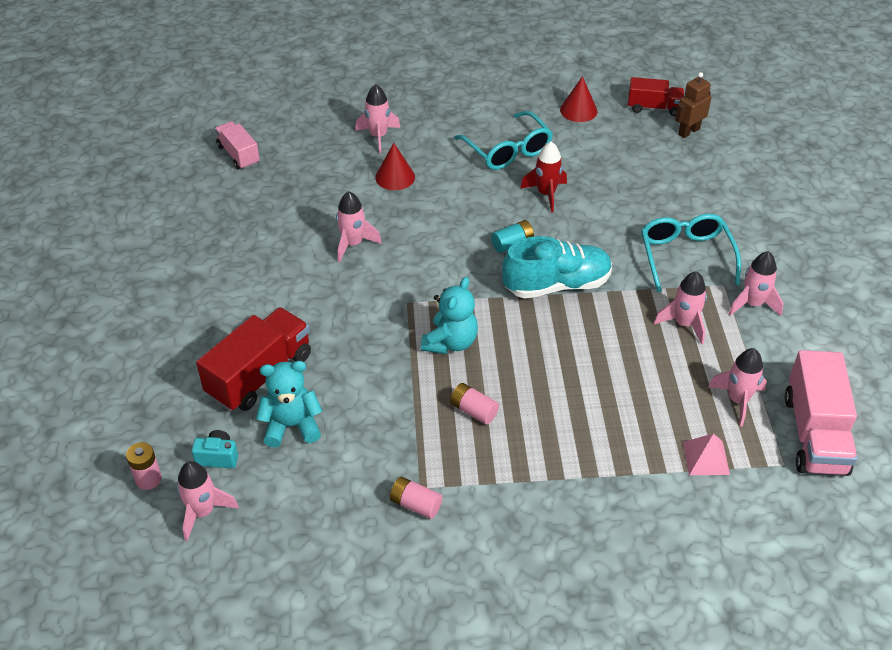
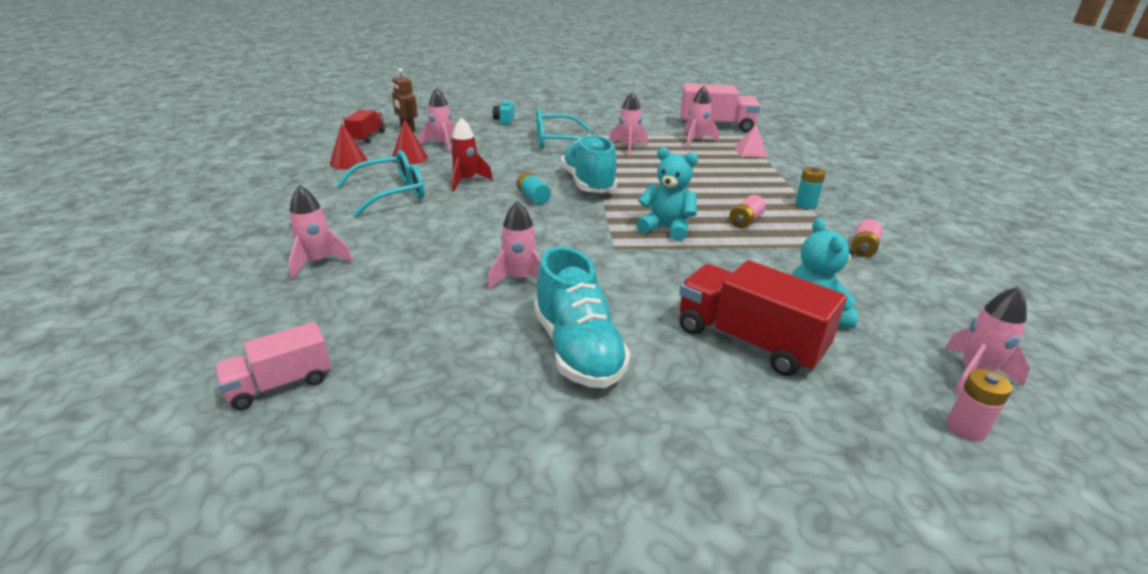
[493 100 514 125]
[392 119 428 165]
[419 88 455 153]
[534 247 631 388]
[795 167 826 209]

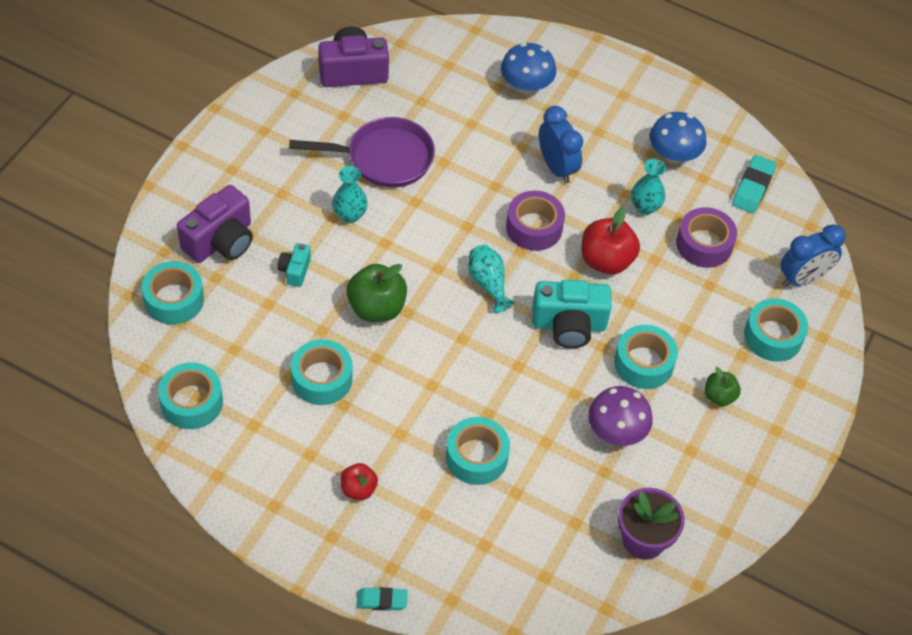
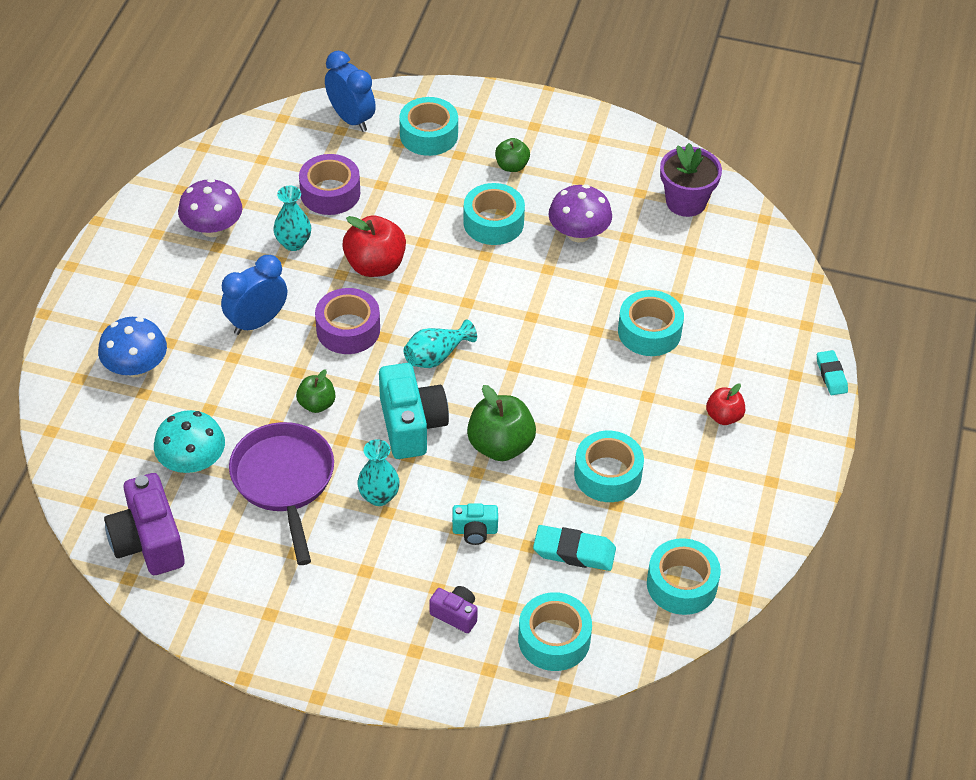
[429 586 478 633]
[379 363 449 459]
[178 178 242 237]
[533 525 616 571]
[154 410 225 473]
[296 369 336 413]

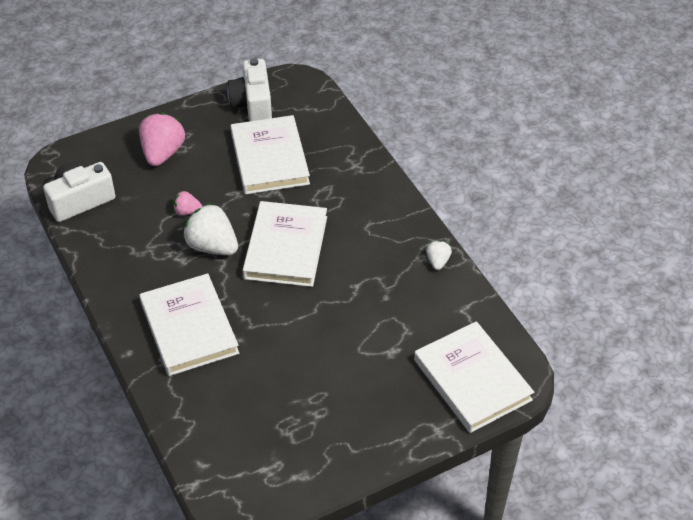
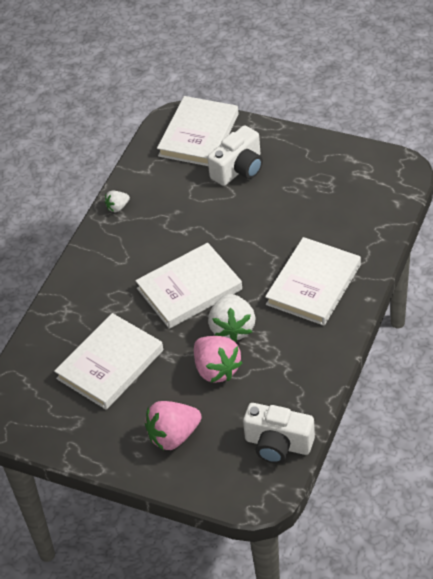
[194 336 242 383]
[207 125 263 186]

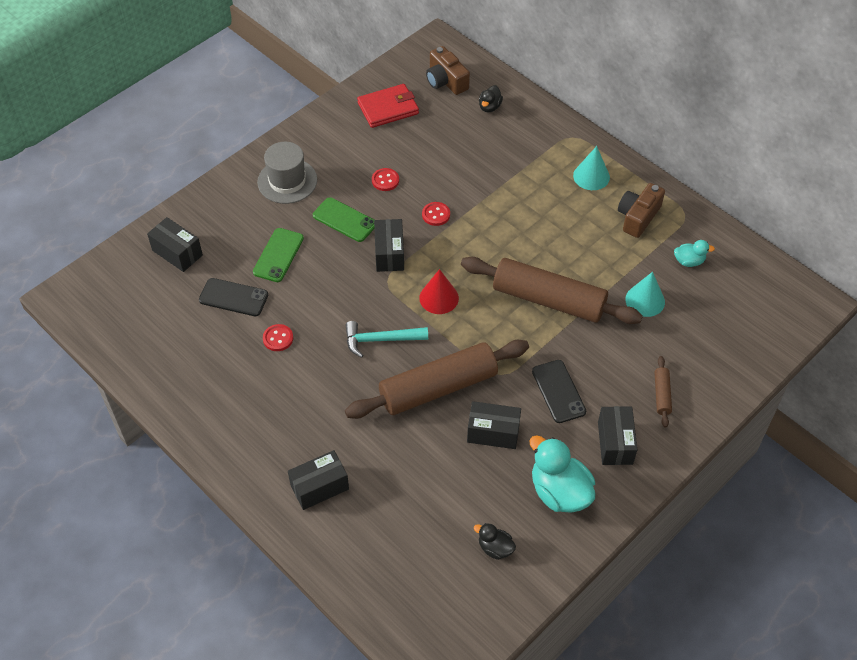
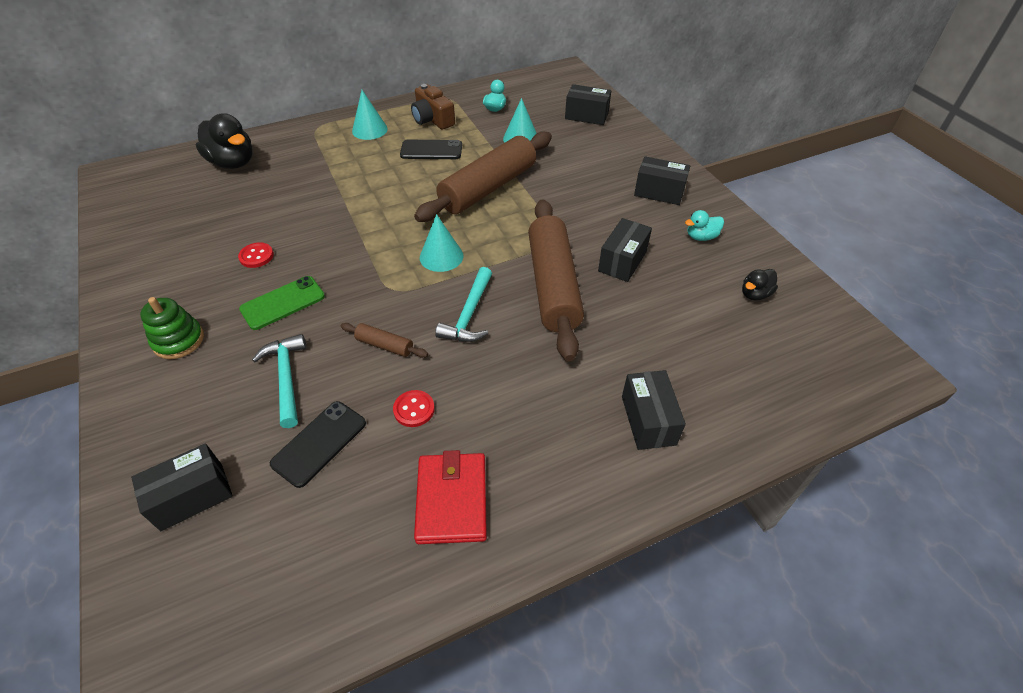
[252 334 306 428]
[140 297 204 359]
[414 450 487 544]
[565 84 611 125]
[420 214 463 272]
[422 202 450 226] (first image)
[426 46 470 95] (first image)
[196 113 253 169]
[685 210 724 241]
[400 140 462 159]
[341 323 428 358]

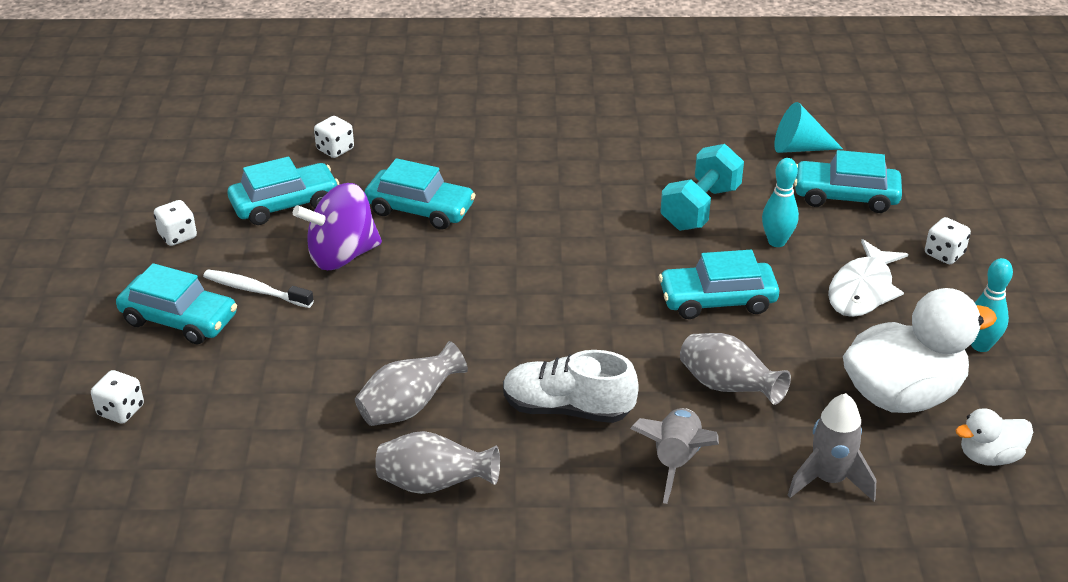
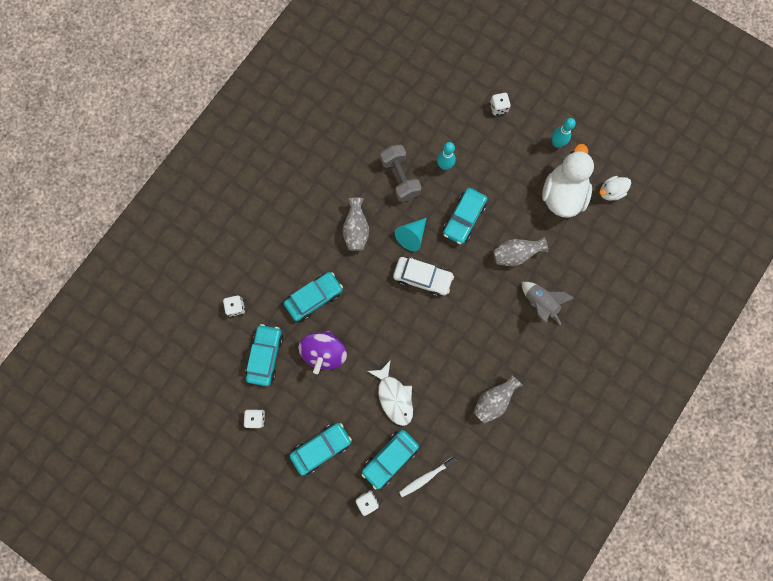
[399 457 457 497]
[342 197 369 251]
[503 350 639 423] (first image)
[380 145 422 202]
[395 218 427 251]
[788 393 876 501] (first image)
[361 430 419 490]
[368 361 413 426]
[599 176 631 201]
[393 257 454 296]

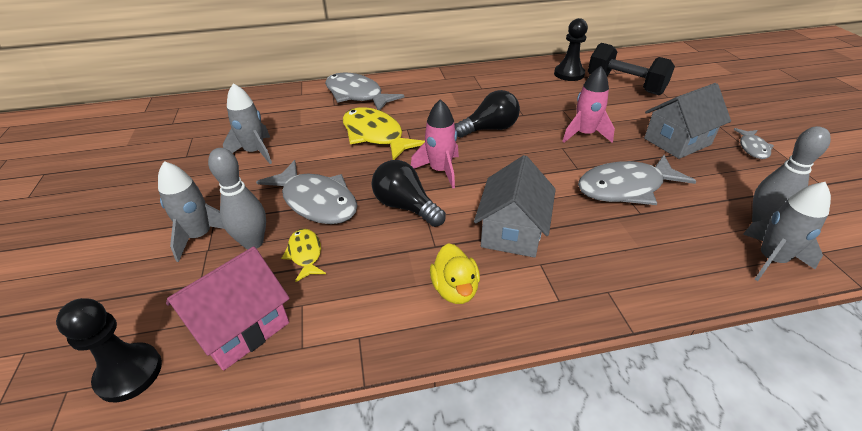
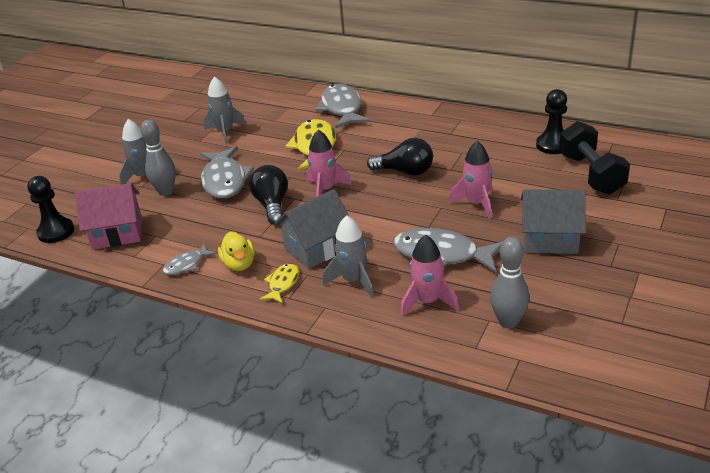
[260 263 299 304]
[218 231 255 271]
[163 244 217 275]
[323 215 373 297]
[401 235 459 316]

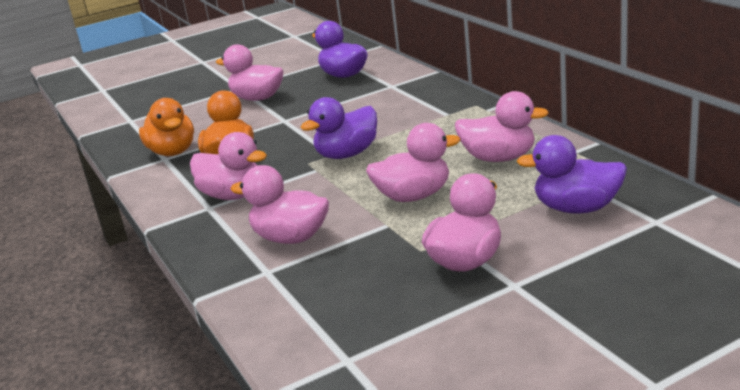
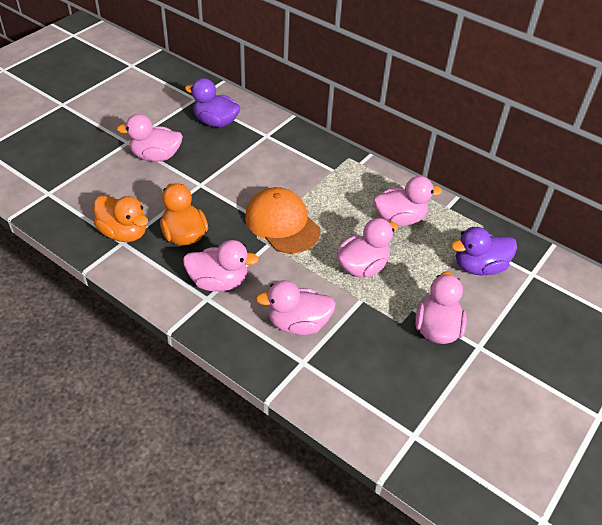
[245 187 320 254]

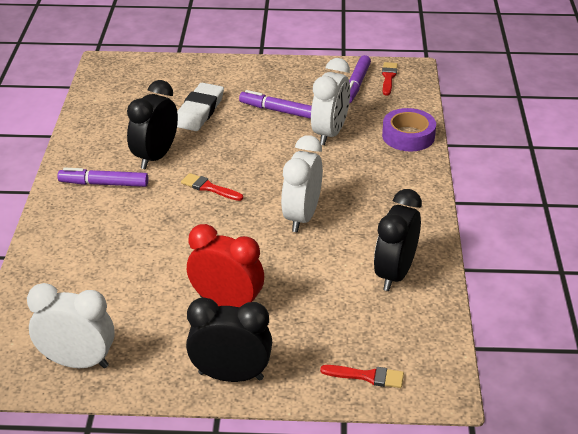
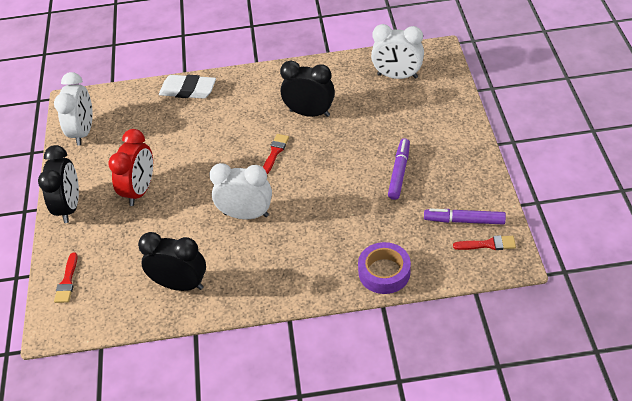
[58 167 148 187] (first image)
[159 75 216 99]
[371 24 424 79]

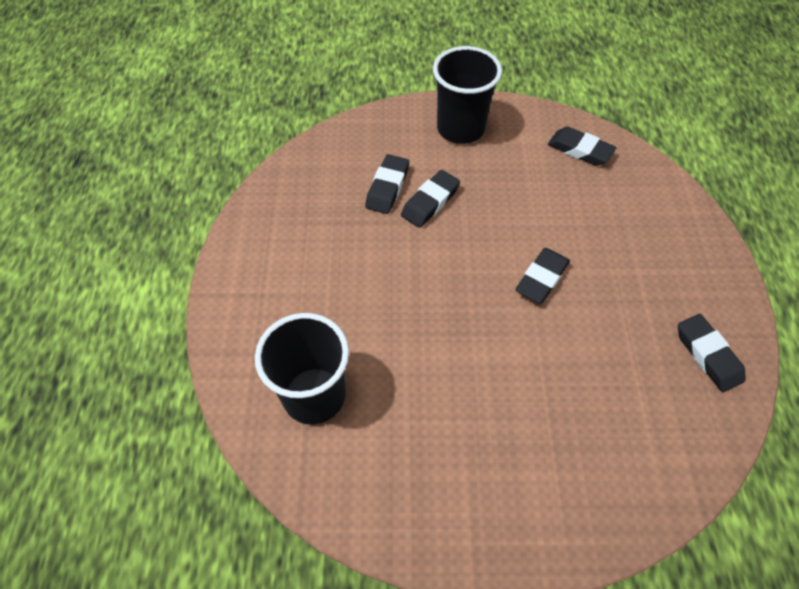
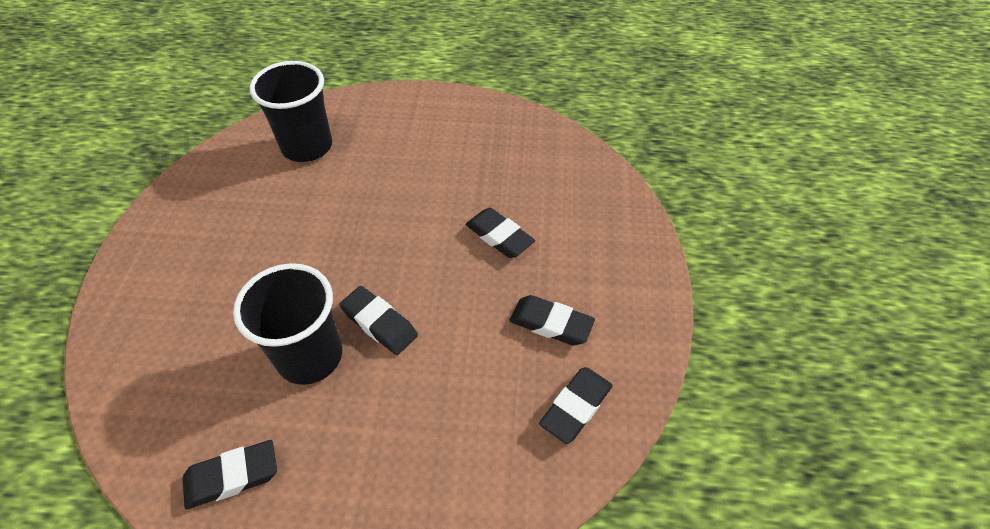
[510 295 595 346]
[233 263 342 385]

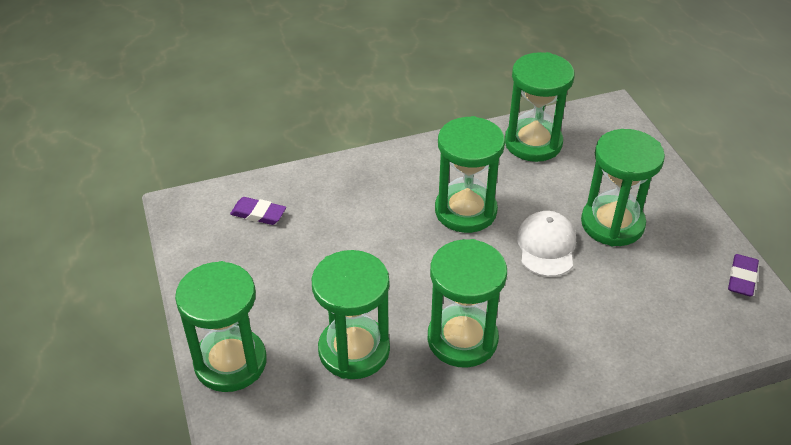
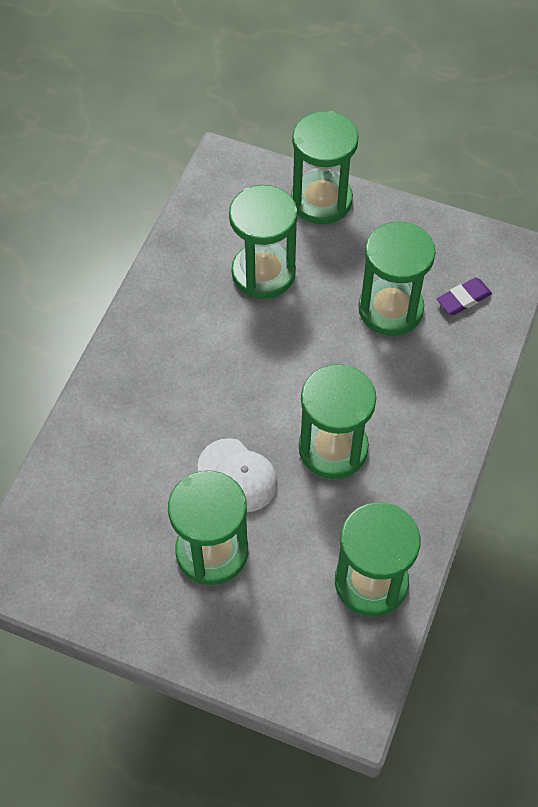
[358 221 436 336]
[728 254 759 296] (first image)

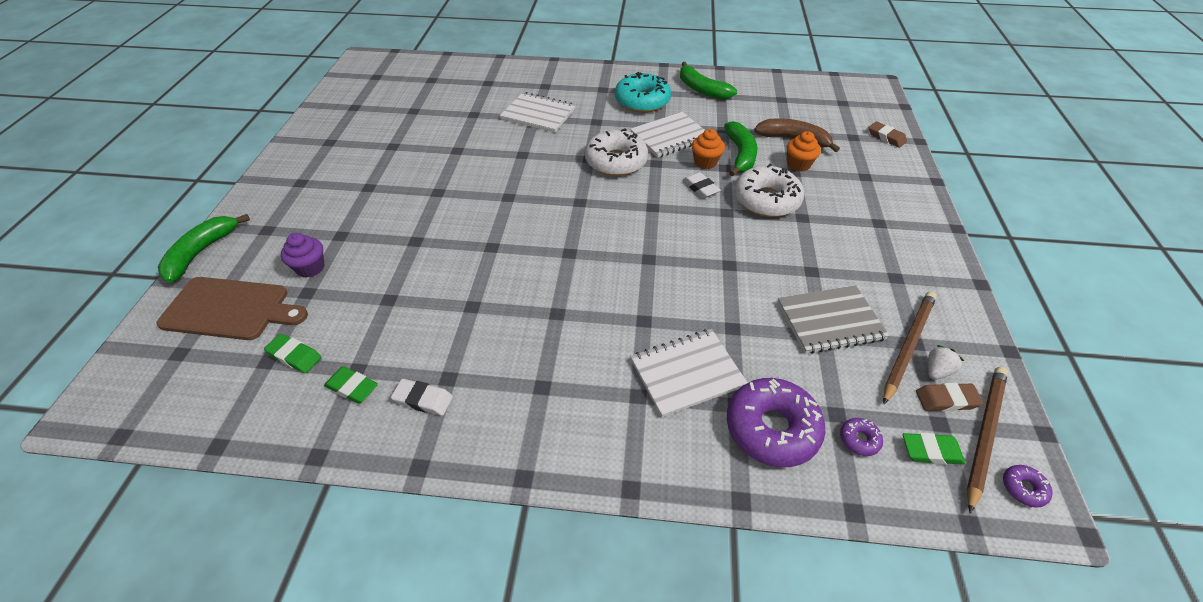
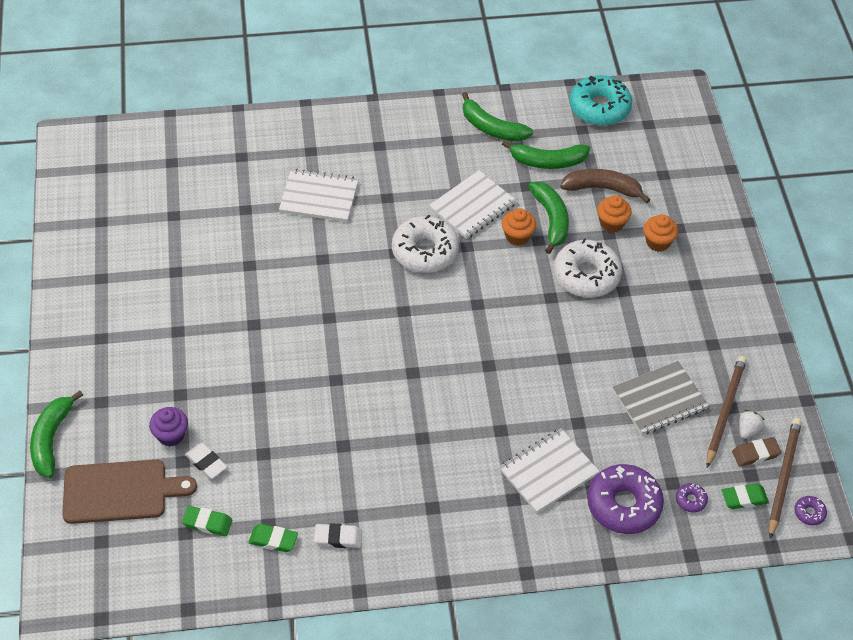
[570 75 632 126]
[185 443 227 479]
[869 121 907 148] (first image)
[502 140 590 169]
[644 214 678 252]

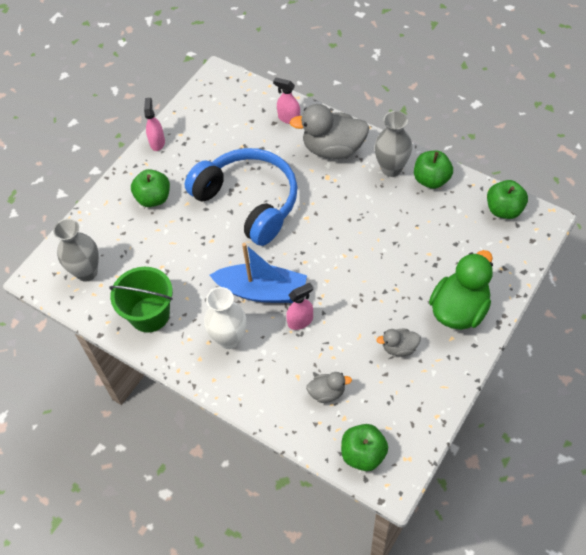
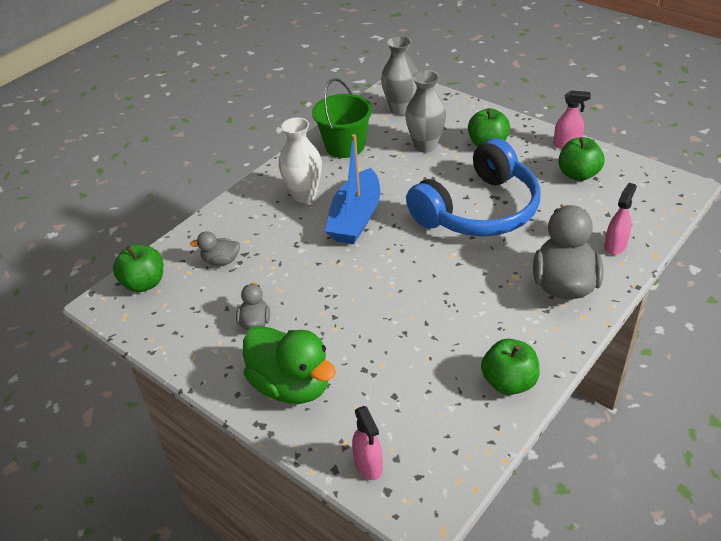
[352 406 383 480]
[190 231 240 266]
[405 70 446 153]
[558 137 604 181]

